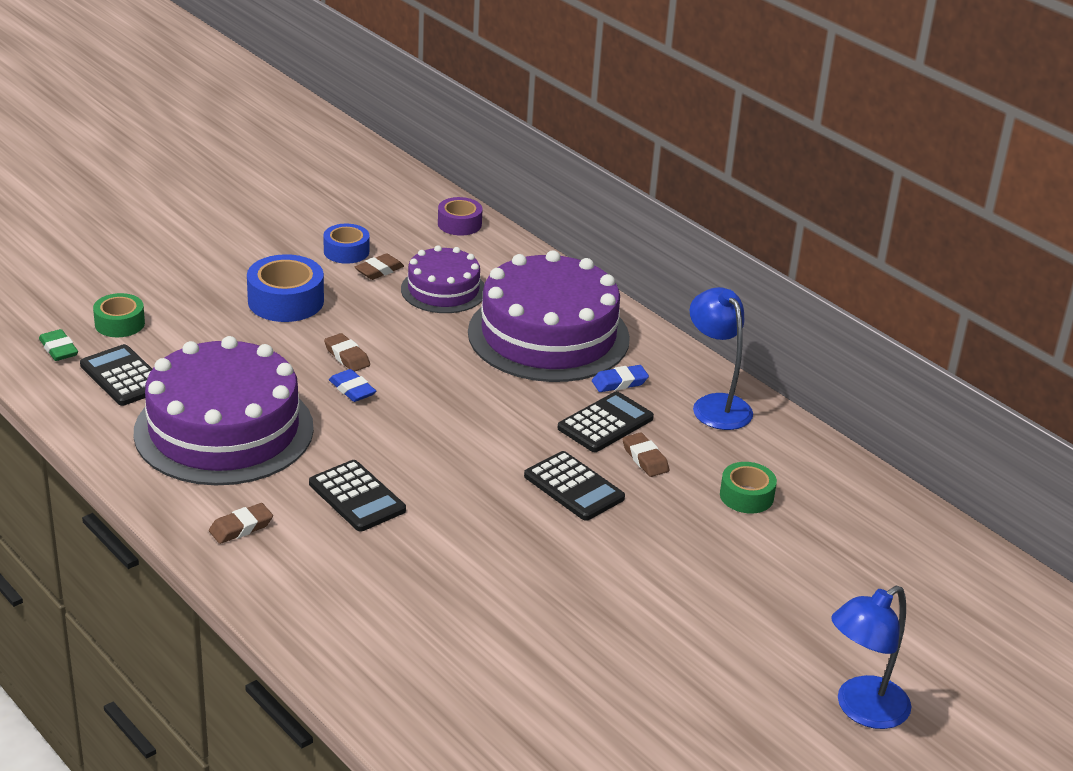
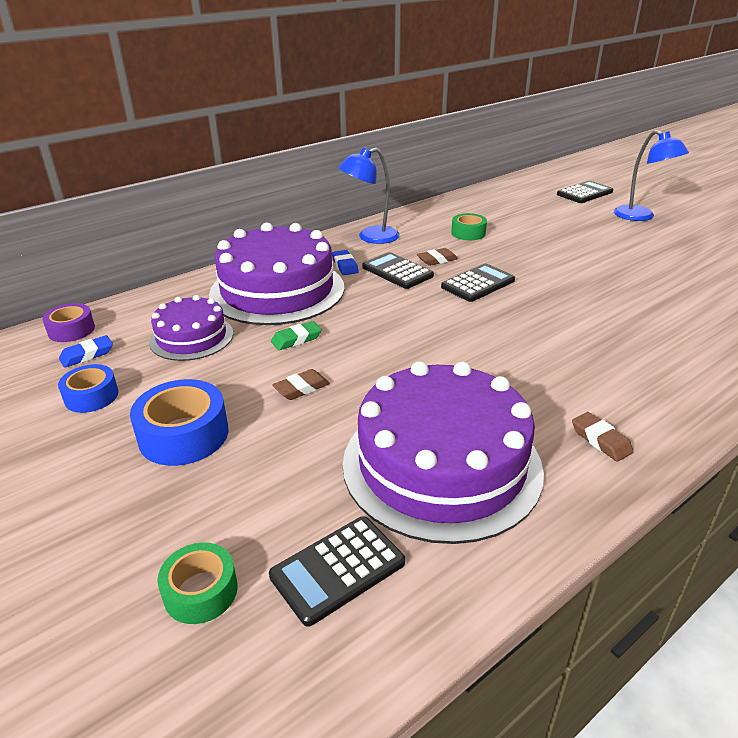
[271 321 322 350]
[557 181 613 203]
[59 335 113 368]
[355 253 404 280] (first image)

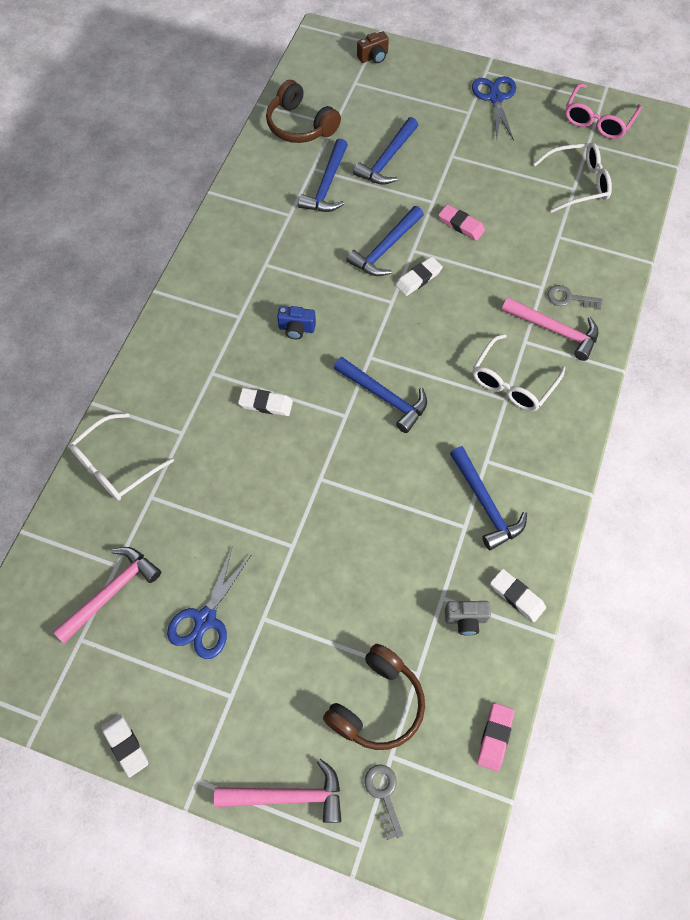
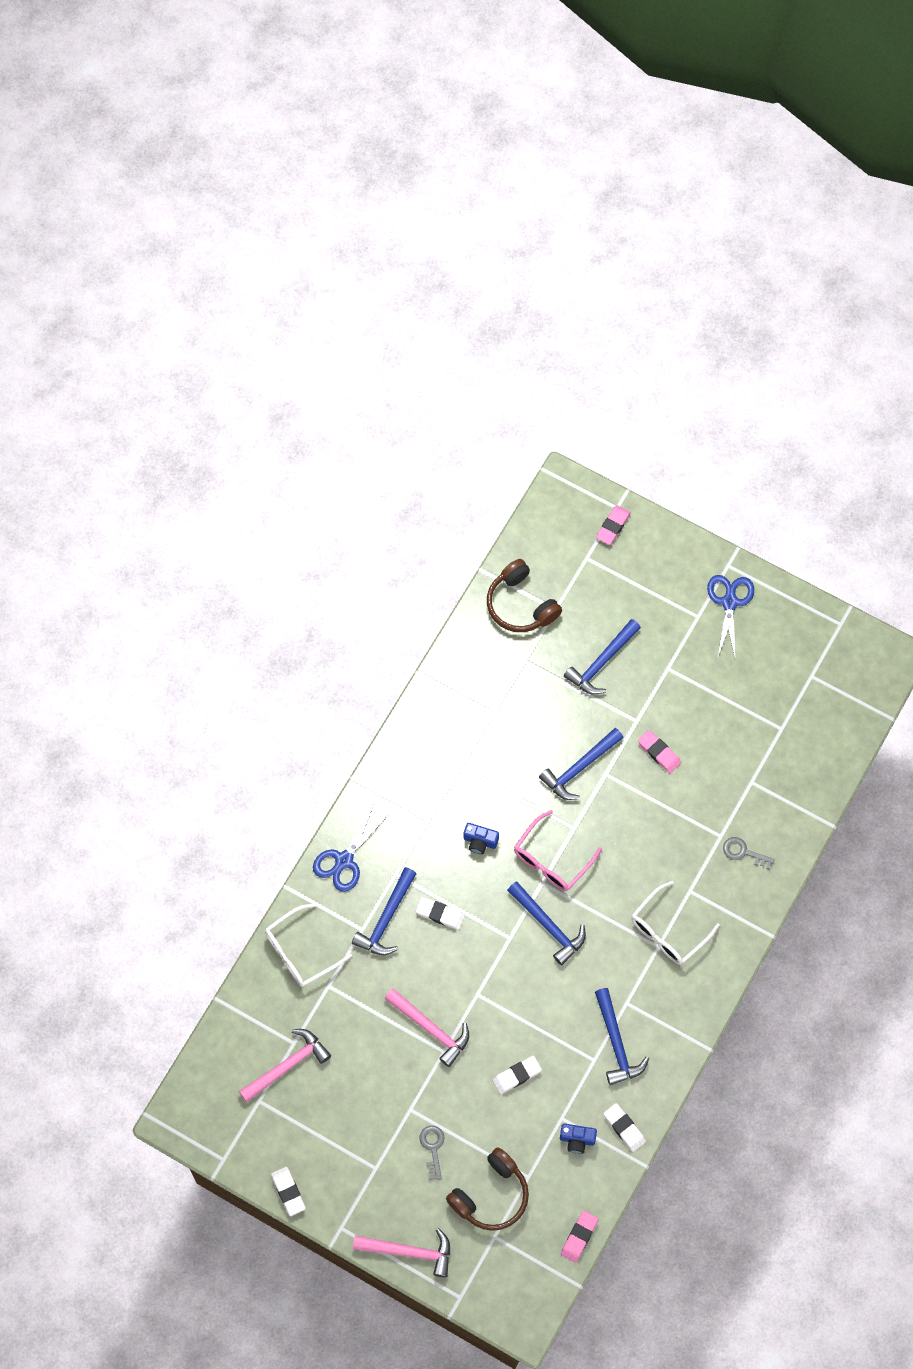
[313 805 389 892]
[352 867 416 955]
[596 505 631 545]
[419 1126 444 1180]
[492 1056 542 1094]
[560 1123 597 1154]
[384 988 469 1067]
[533 142 612 213] (first image)
[514 810 602 891]

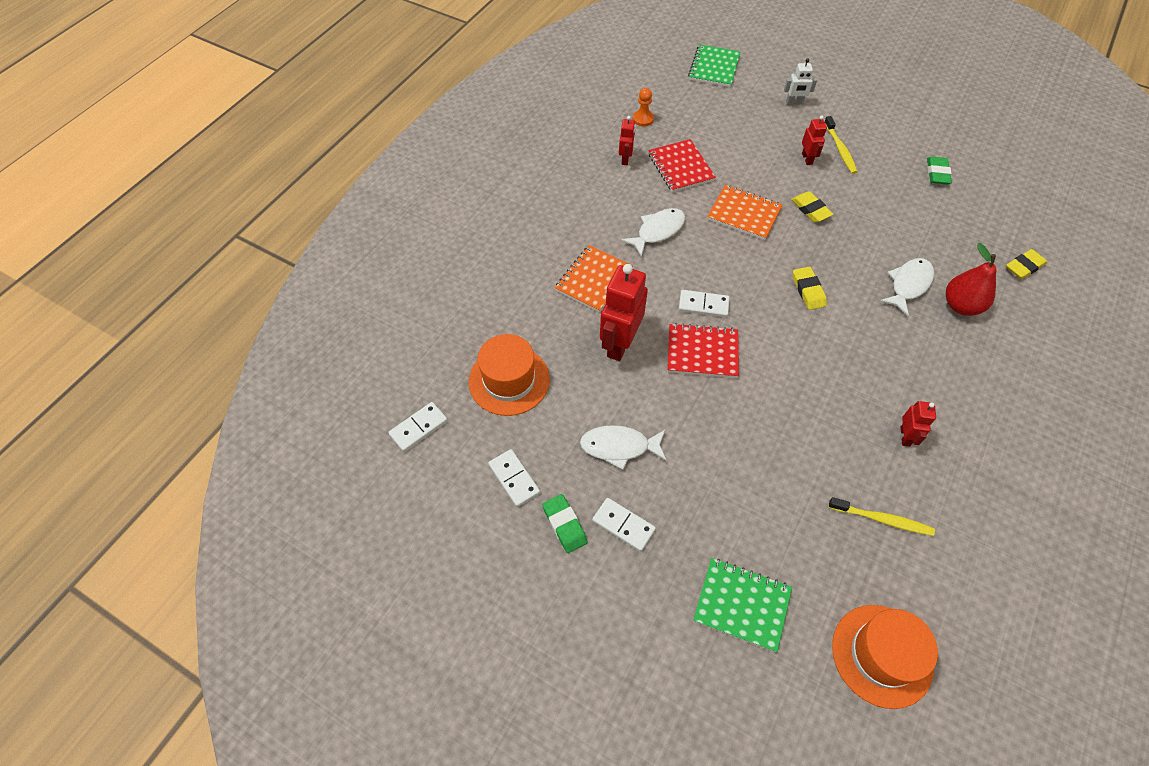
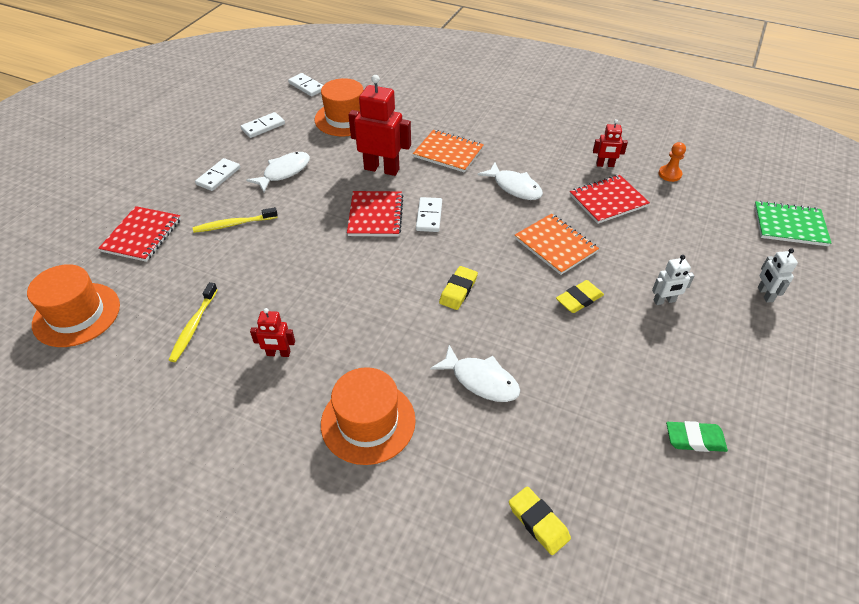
[542 494 588 553] (first image)
[246 152 310 192]
[98 206 181 262]
[515 214 599 275]
[439 266 478 310]
[652 255 694 305]
[193 207 278 233]
[946 243 997 316] (first image)
[321 367 416 465]

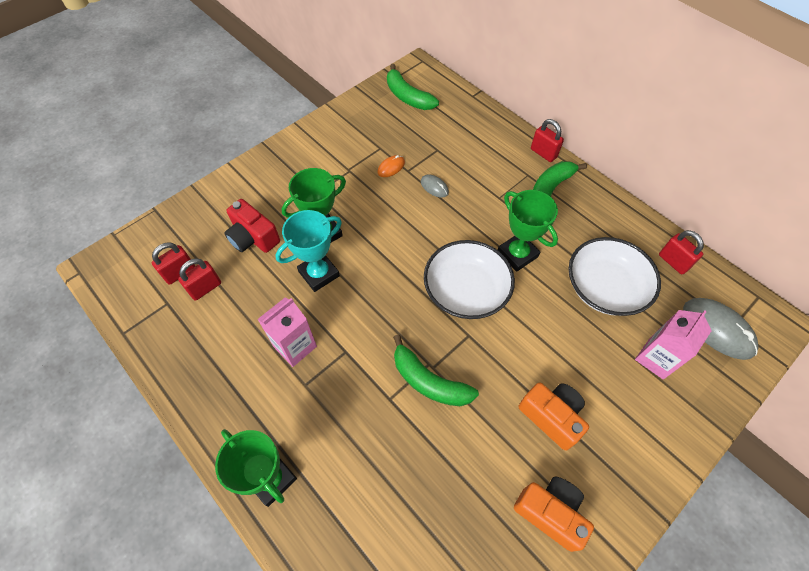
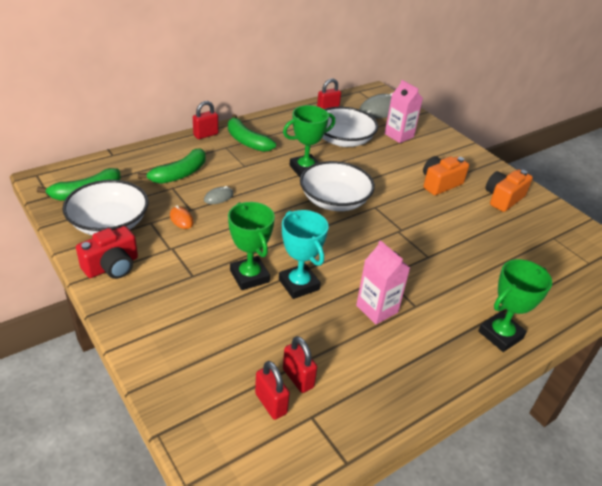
[76 226 138 279]
[138 148 205 184]
[62 180 149 235]

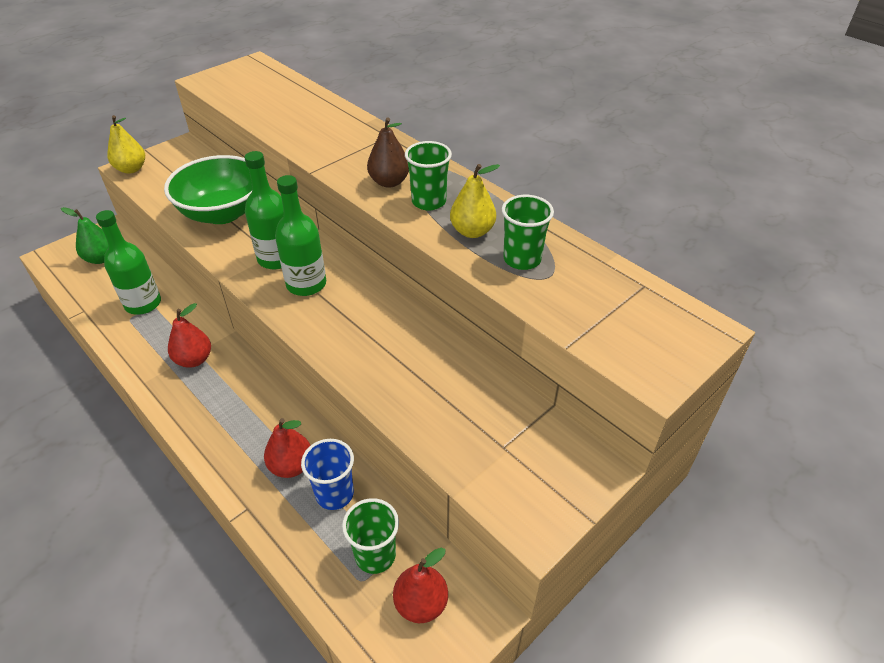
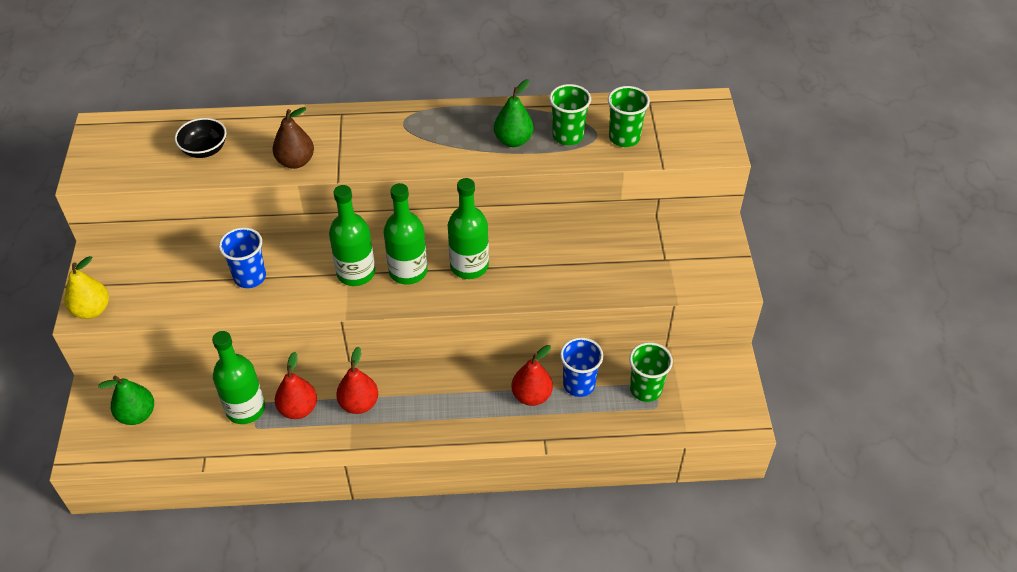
[219 227 266 288]
[273 107 314 169]
[275 352 317 419]
[608 86 650 147]
[494 79 534 147]
[175 118 226 158]
[448 178 489 279]

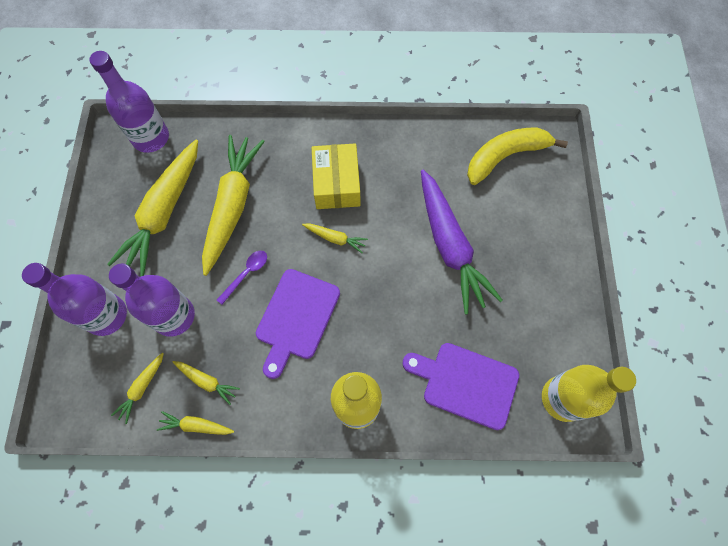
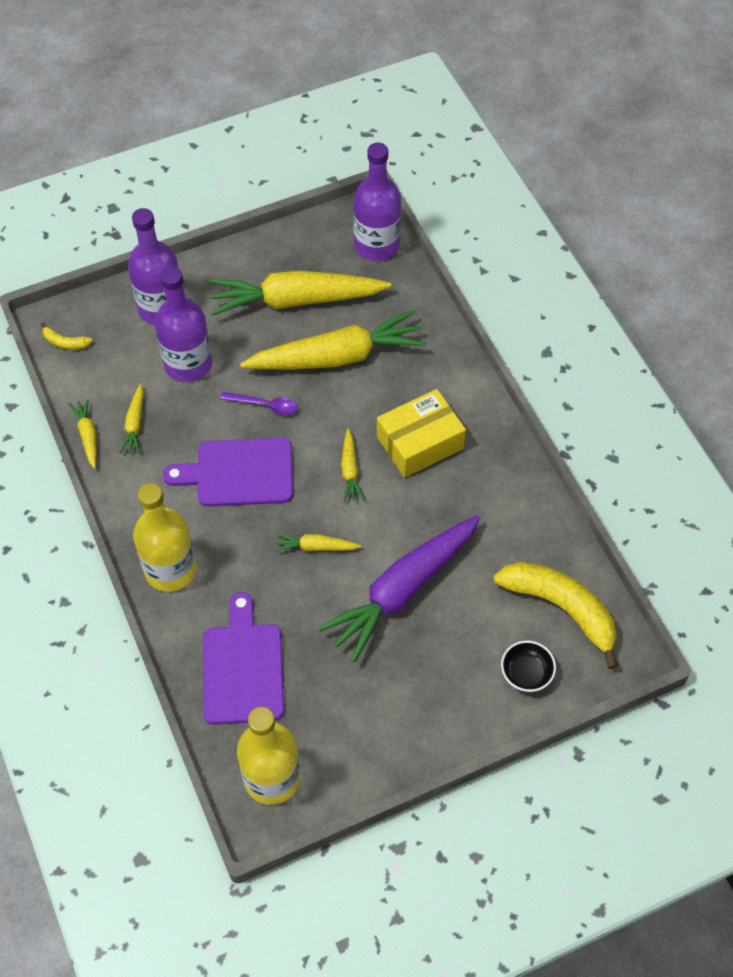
[274 533 361 552]
[41 322 93 350]
[501 641 556 692]

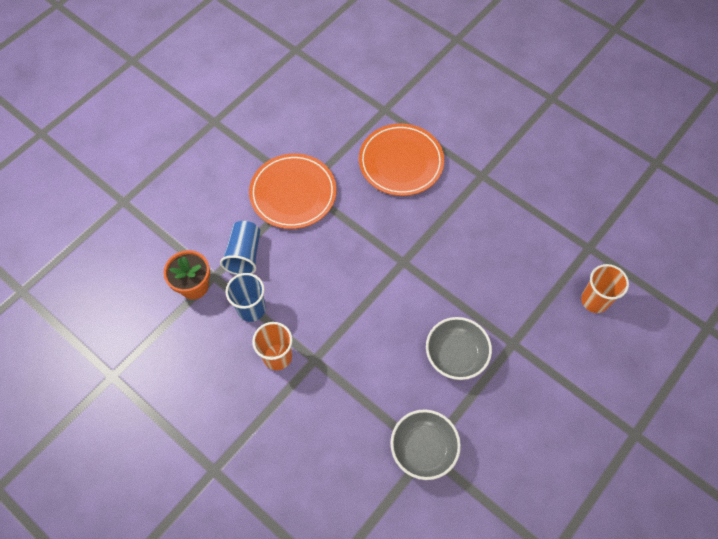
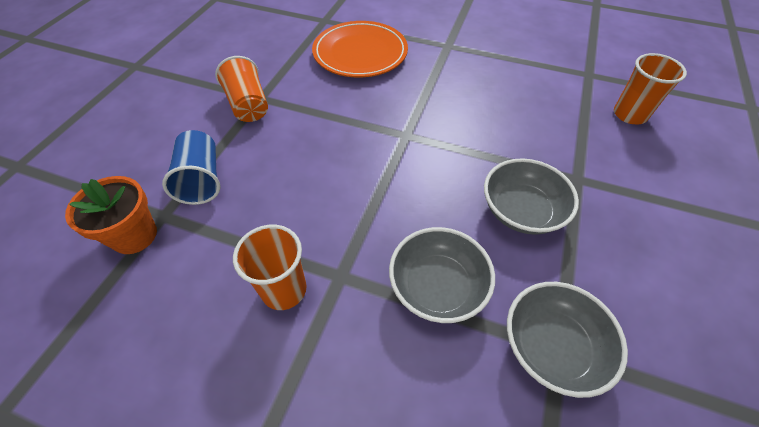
[226 273 266 322] (first image)
[215 56 268 122]
[389 227 495 323]

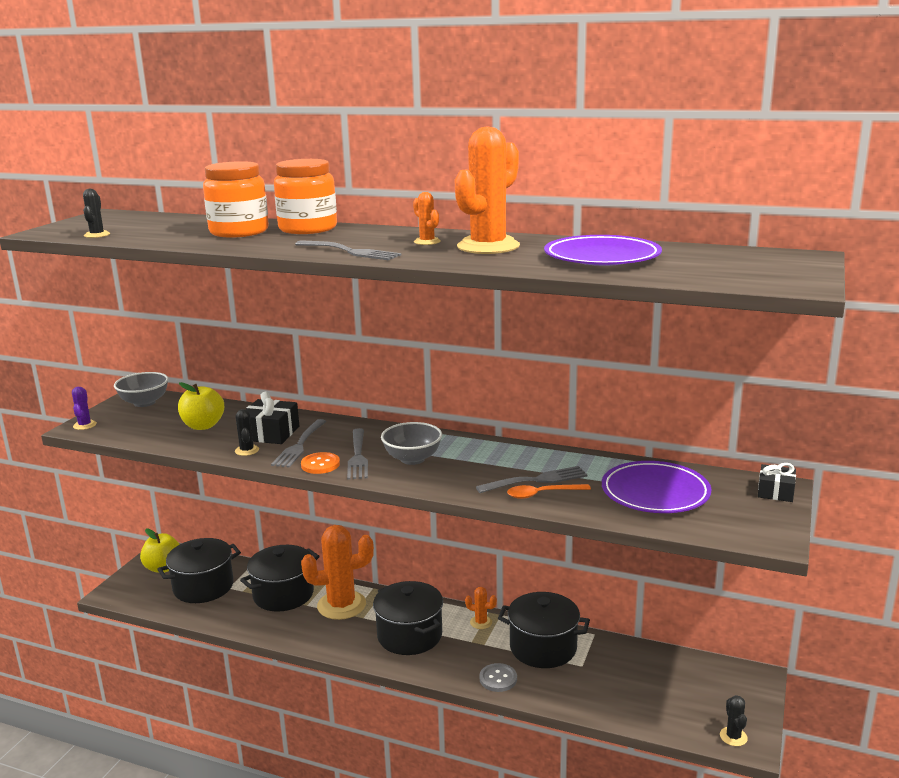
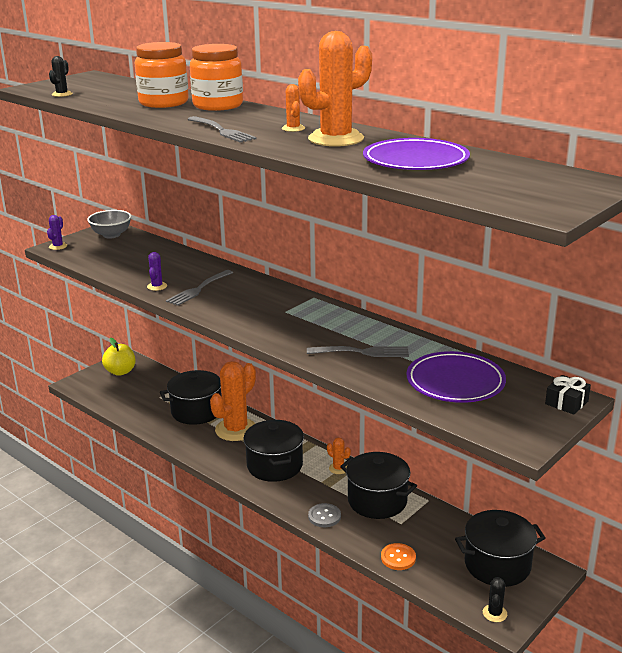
[455 510 545 587]
[178 382 224 430] (first image)
[147 252 167 291]
[246 391 299 444] (first image)
[381 543 416 570]
[210 361 256 441]
[347 428 368 480] (first image)
[381 422 442 465] (first image)
[507 484 591 499] (first image)

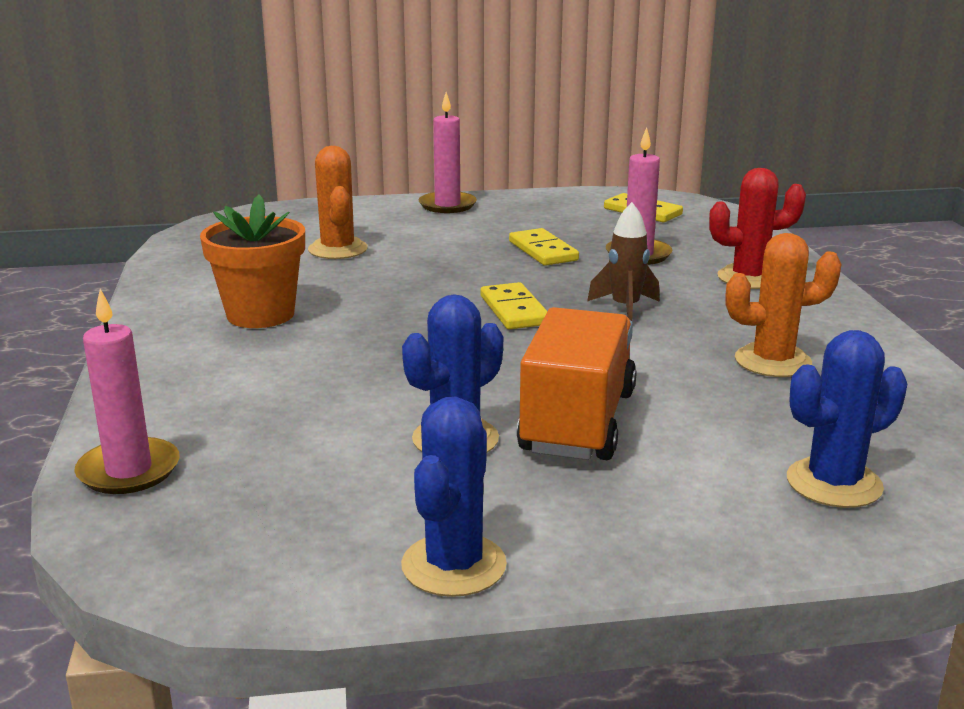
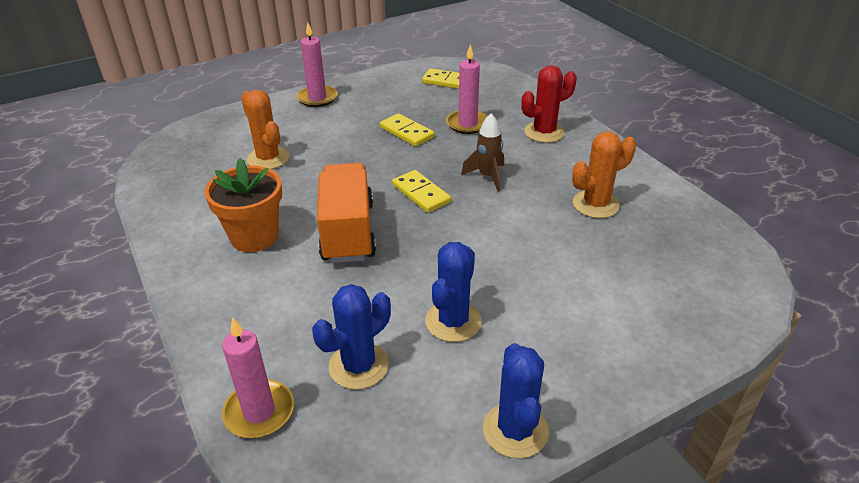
[317 163 376 263]
[312 284 391 390]

